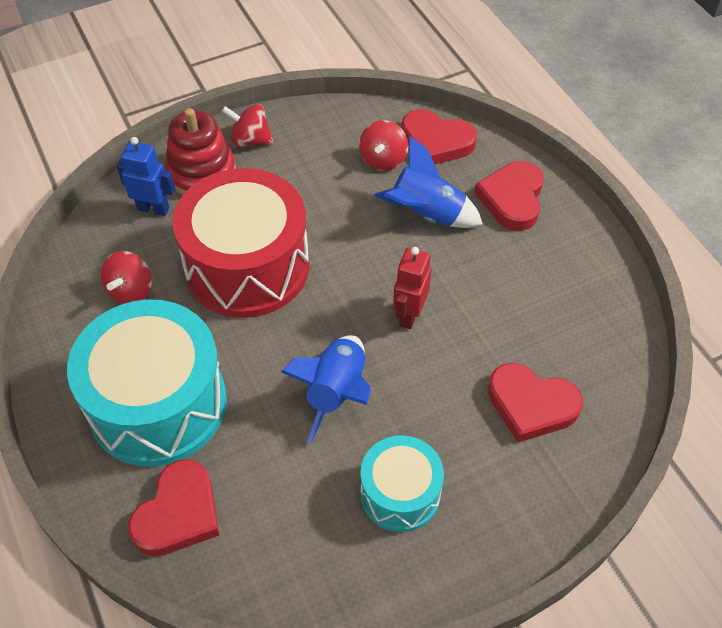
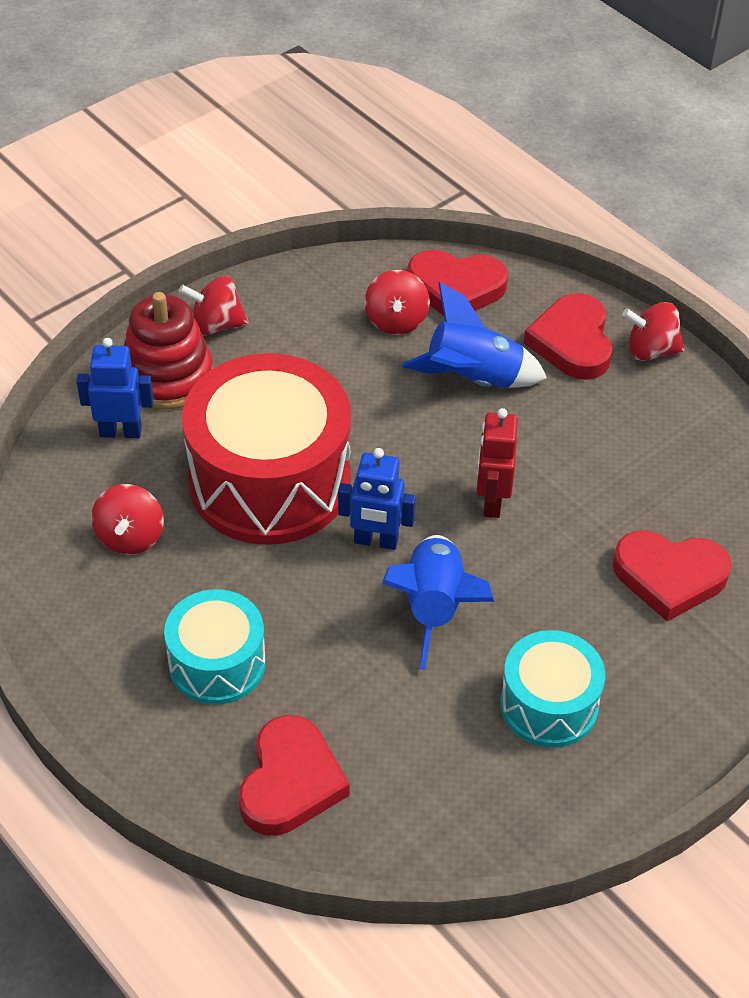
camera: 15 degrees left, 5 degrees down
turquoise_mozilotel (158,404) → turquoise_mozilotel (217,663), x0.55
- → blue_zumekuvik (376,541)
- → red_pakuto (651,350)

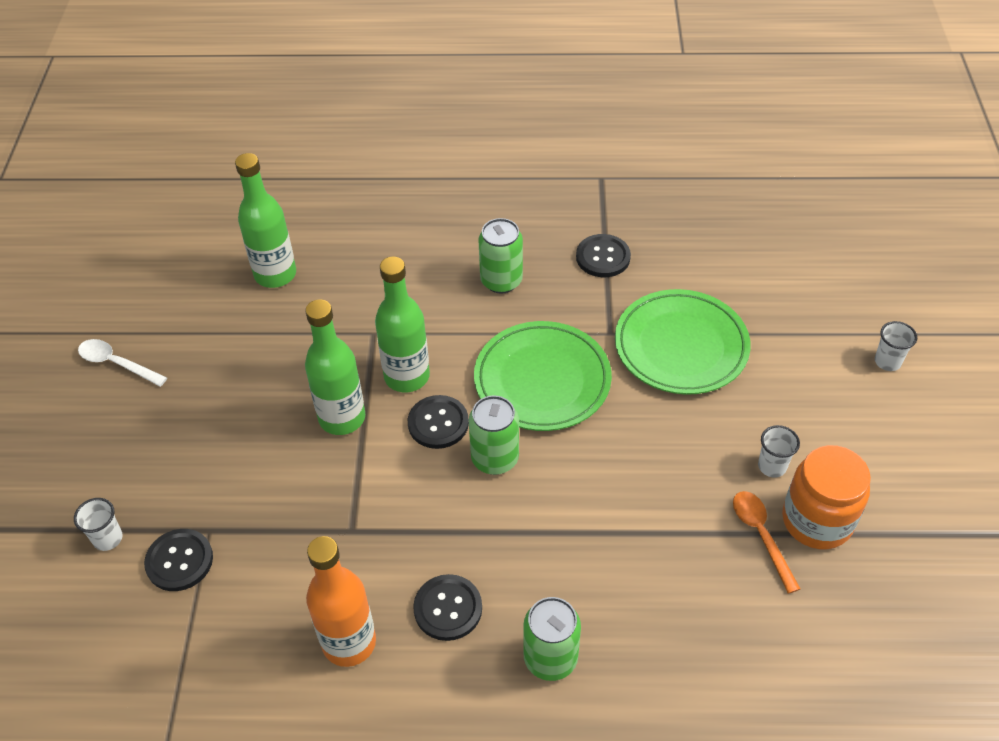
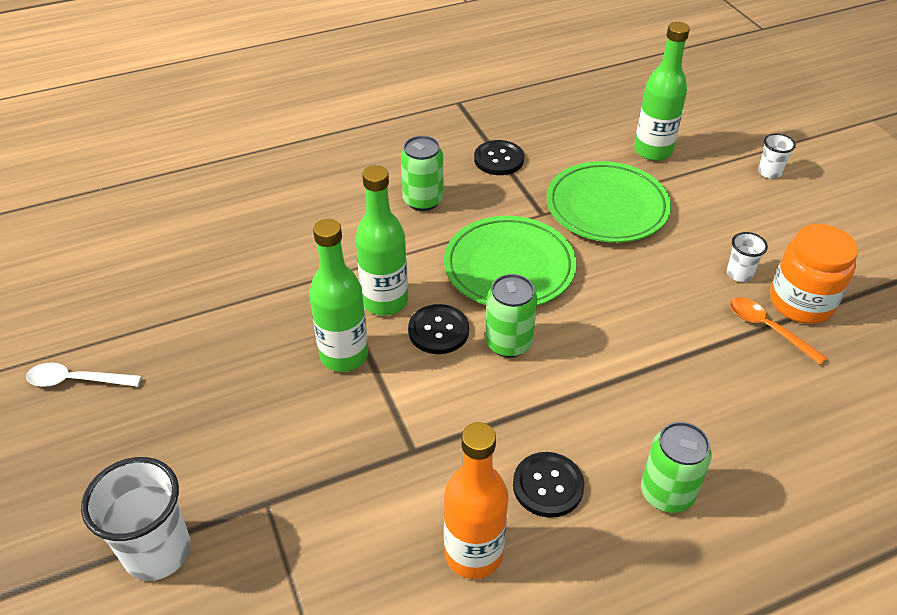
camera: 25 degrees left, 5 degrees down
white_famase (108,538) → white_famase (157,551), x1.95
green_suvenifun (275,274) → green_suvenifun (653,151), relocated
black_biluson (179,561) → -

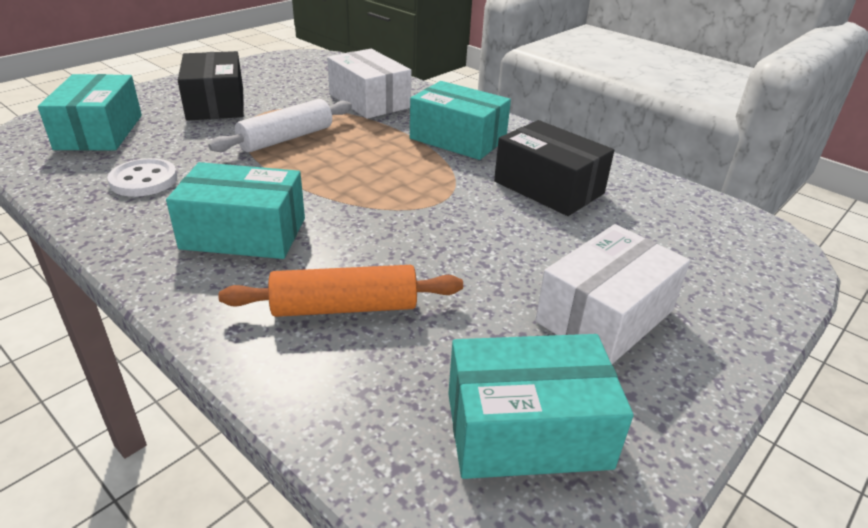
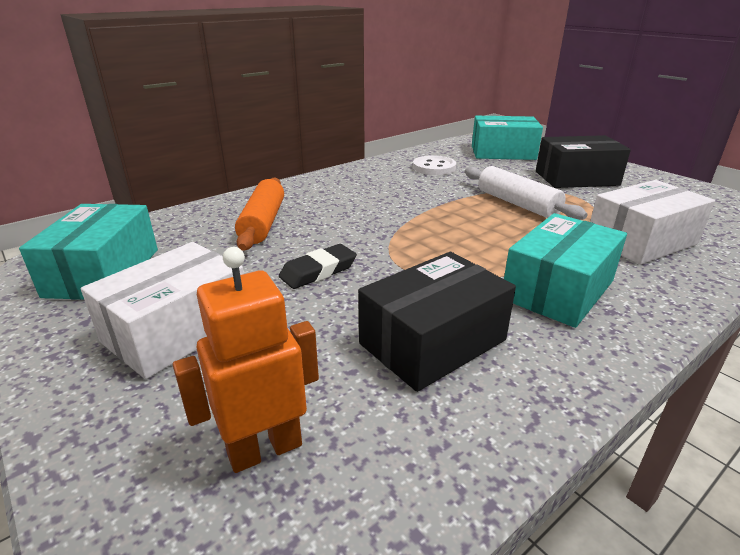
camera: 100 degrees right, 5 degrees down
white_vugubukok (605,316) → white_vugubukok (178,330), 75 degrees clockwise
- → orange_zumekuvik (264,449)
- → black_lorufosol (318,271)
turquoise_vugubukok (244,233) → -

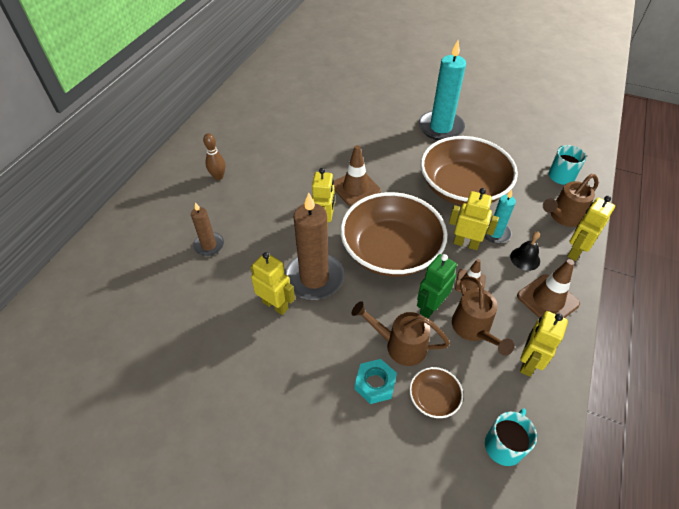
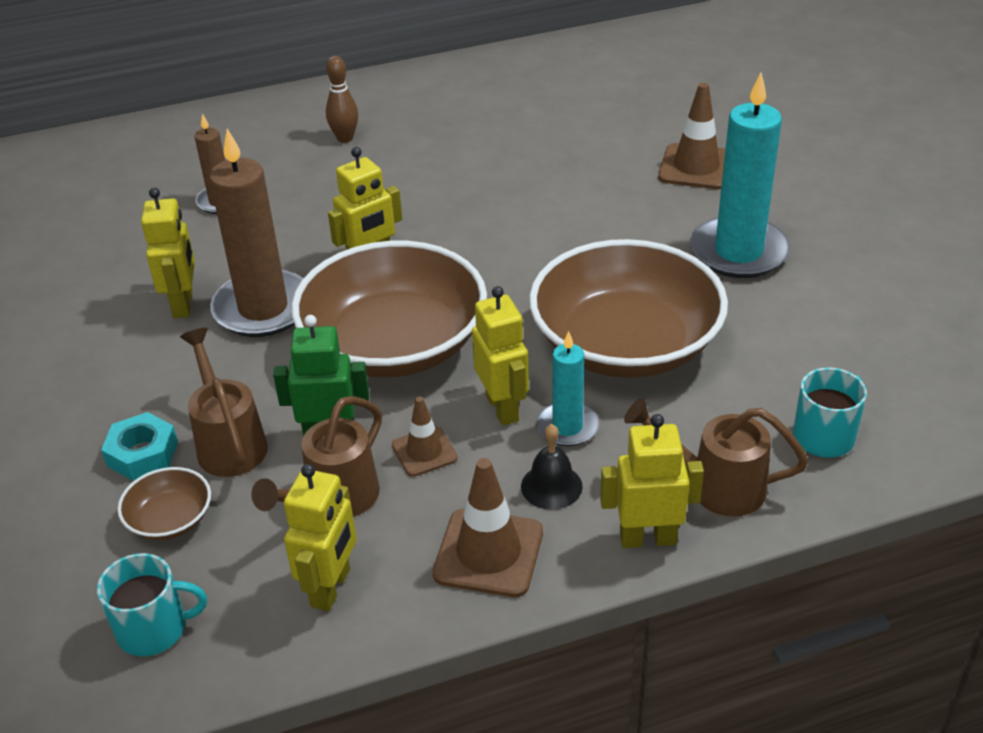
camera: 50 degrees right, 10 degrees down
yellow_zumekuvik (528,362) → yellow_zumekuvik (331,588), 120 degrees clockwise
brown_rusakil (355,188) → brown_rusakil (696,167), relocated

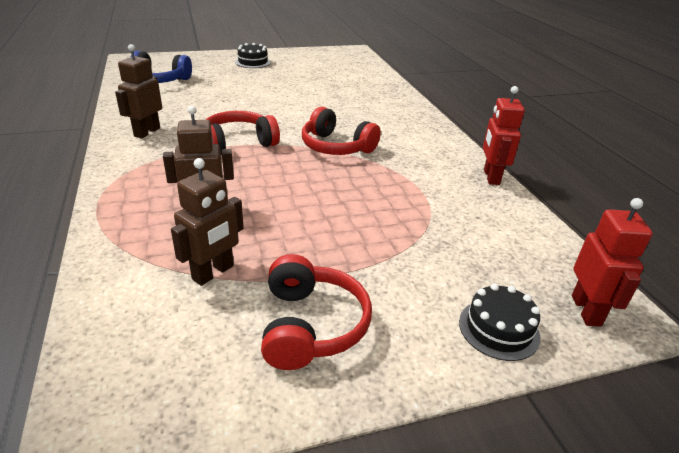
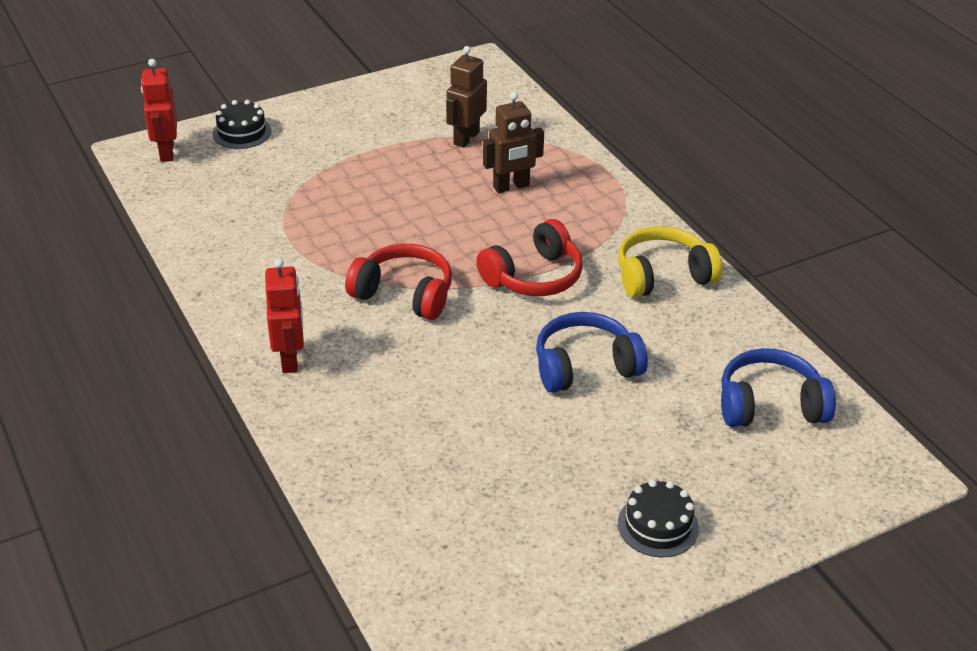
camera: 170 degrees right, 5 degrees up
red_zumekuvik (491,177) → red_zumekuvik (290,359), relocated
- → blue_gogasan (585,366)
brown_zumekuvik (147,132) → yellow_gogasan (663,276)
red_gogasan (310,325) → -

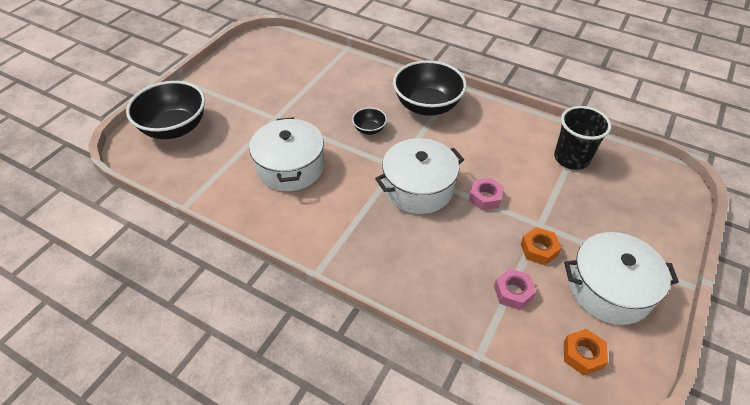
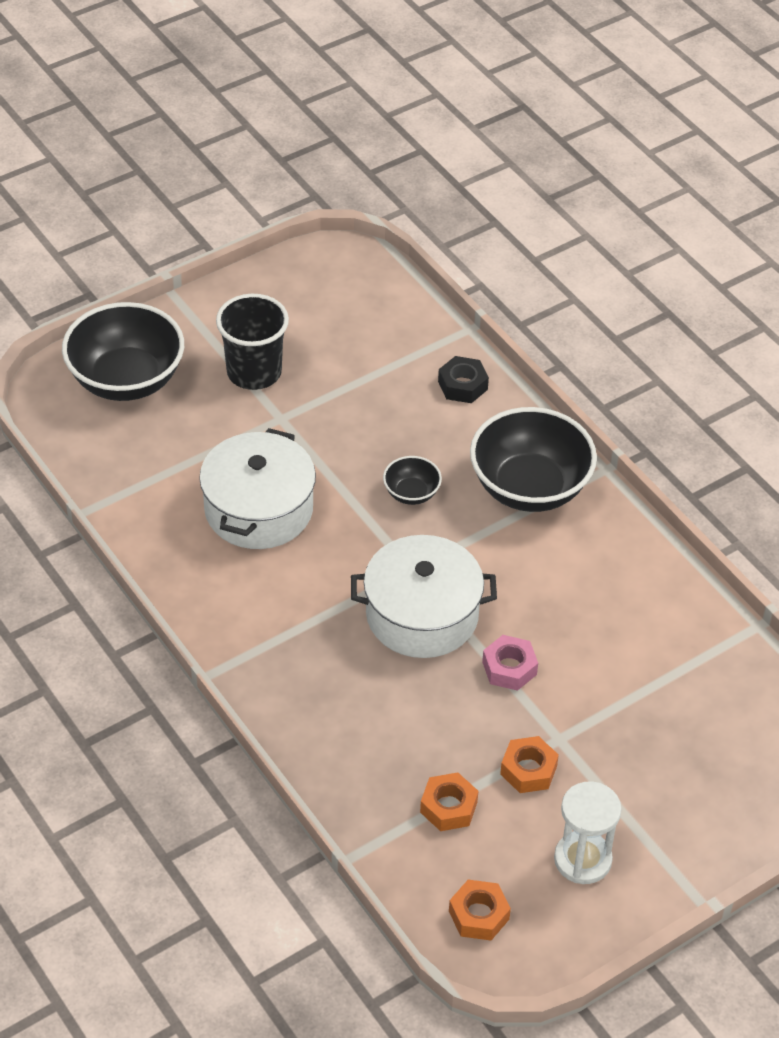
camera: 25 degrees right, 0 degrees up
black_famase (571,158) → black_famase (254,372), relocated
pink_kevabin (513,292) → orange_kevabin (448,807)
- → black_kevabin (462,385)
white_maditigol (609,289) → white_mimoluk (582,859)

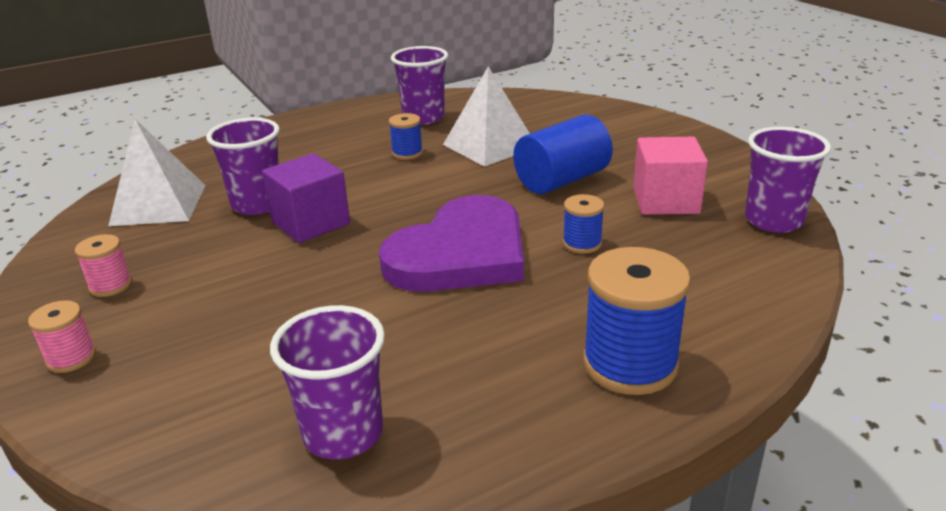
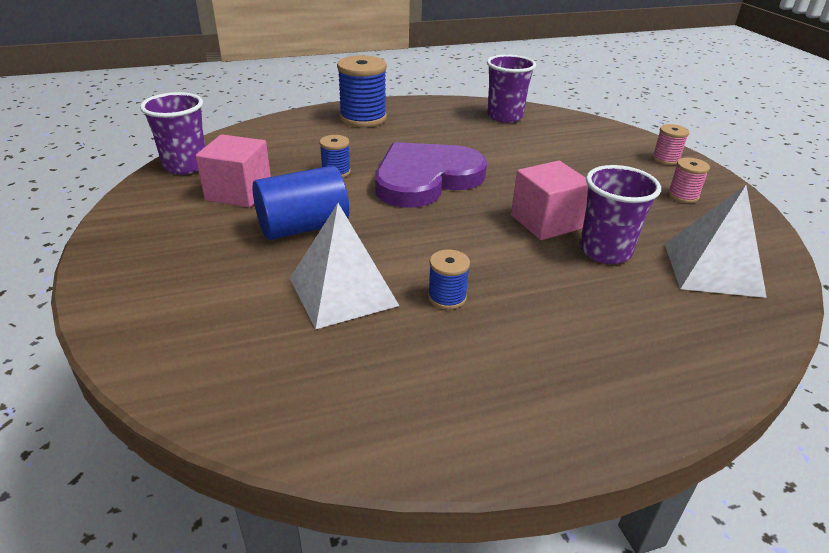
camera: 170 degrees left, 5 degrees up
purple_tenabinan (310,223) → pink_tenabinan (546,222)
purple_famase (423,117) → -

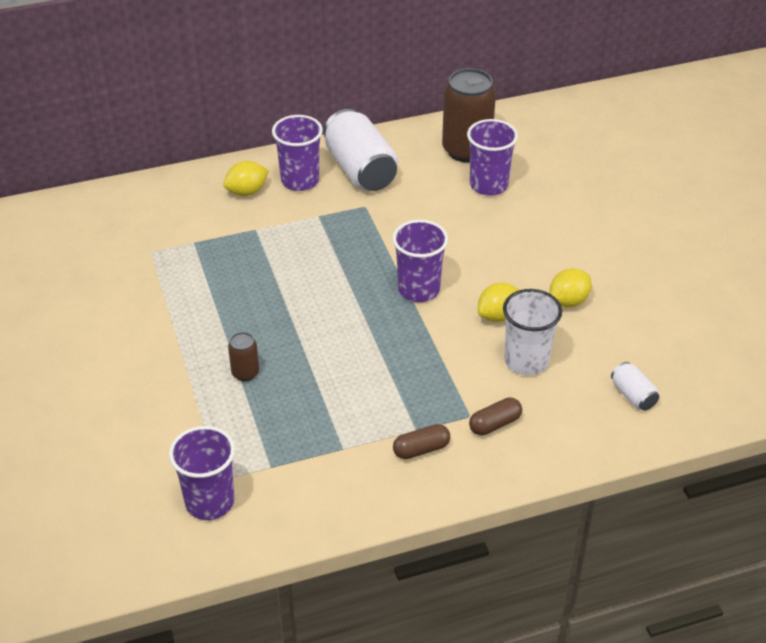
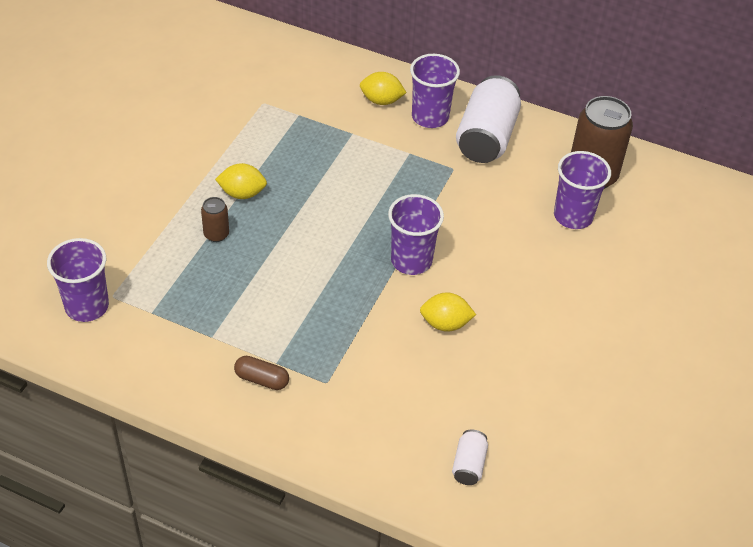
camera: 40 degrees right, 5 degrees up
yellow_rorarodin (568,301) → yellow_rorarodin (242,193), relocated
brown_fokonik (495,424) → -
white_famase (526,361) → -

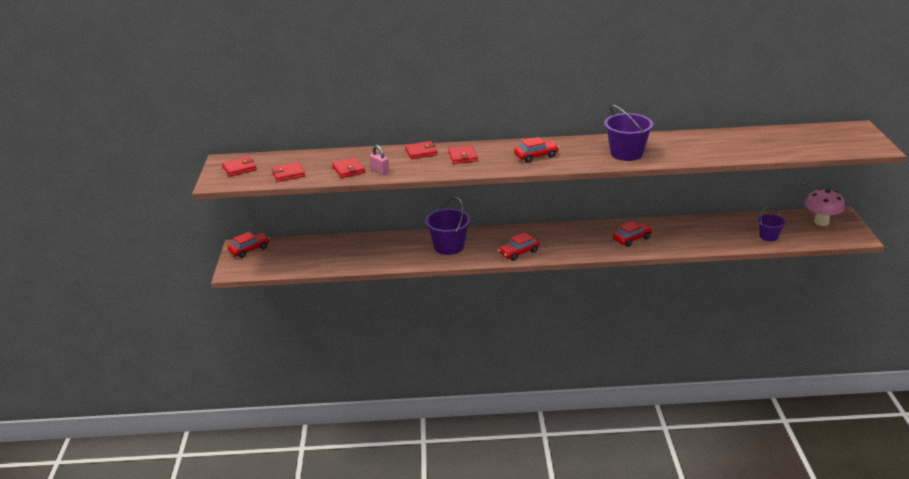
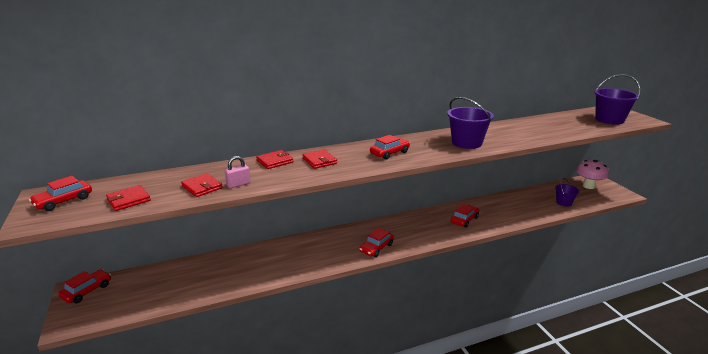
camera: 20 degrees left, 5 degrees down
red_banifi (239,168) → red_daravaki (64,201)
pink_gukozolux (379,171) → pink_gukozolux (238,184), 60 degrees counterclockwise
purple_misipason (449,246) → purple_misipason (609,120), relocated

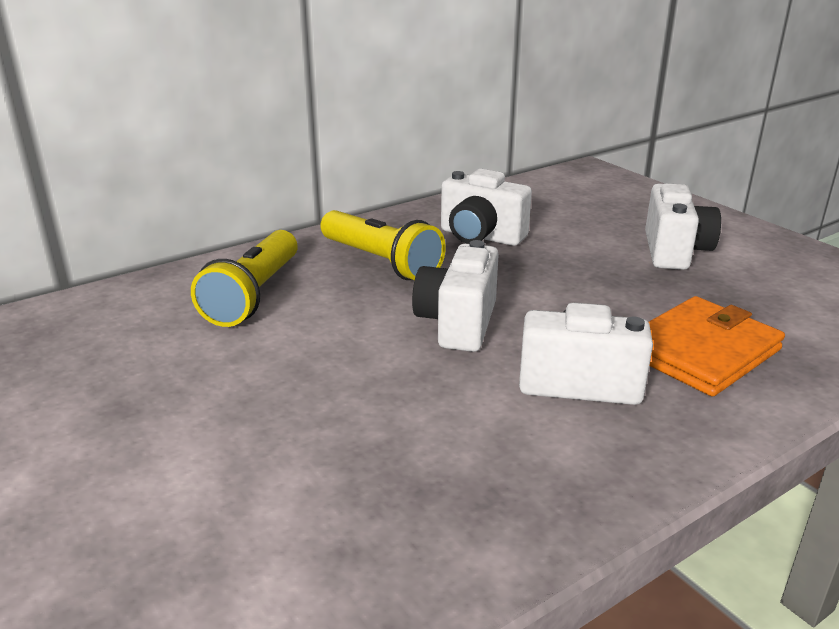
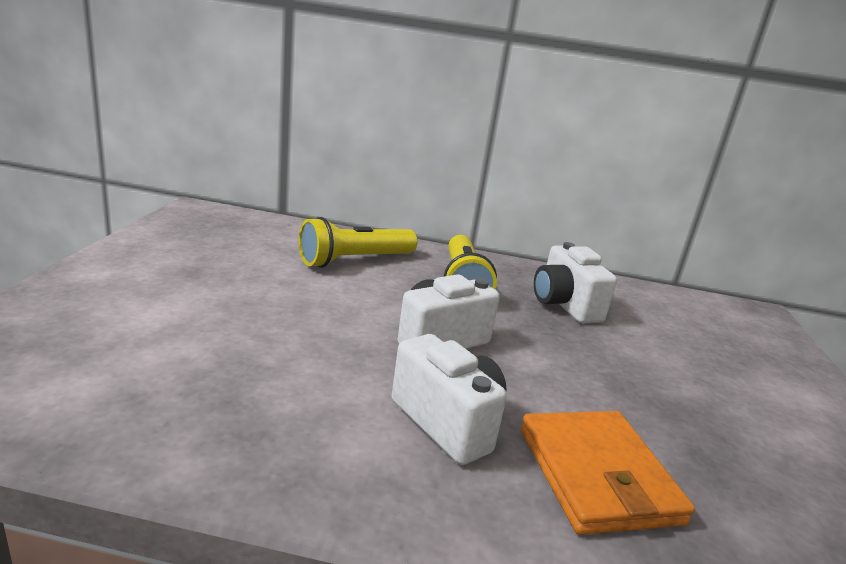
camera: 40 degrees right, 5 degrees down
orange_banifi (701,351) → orange_banifi (597,475), 75 degrees clockwise
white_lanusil (674,251) → -

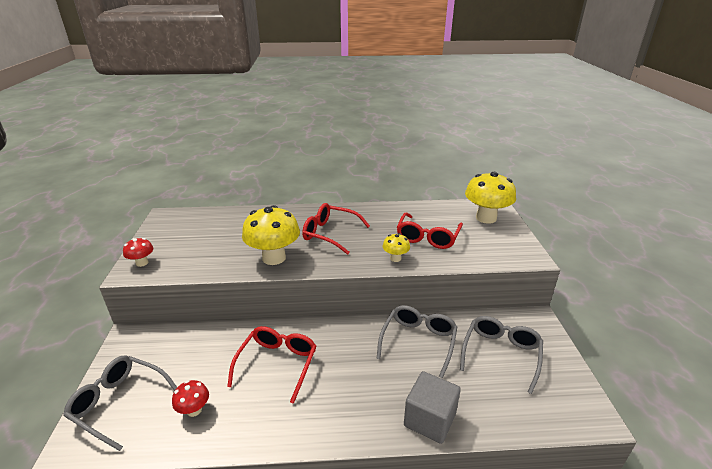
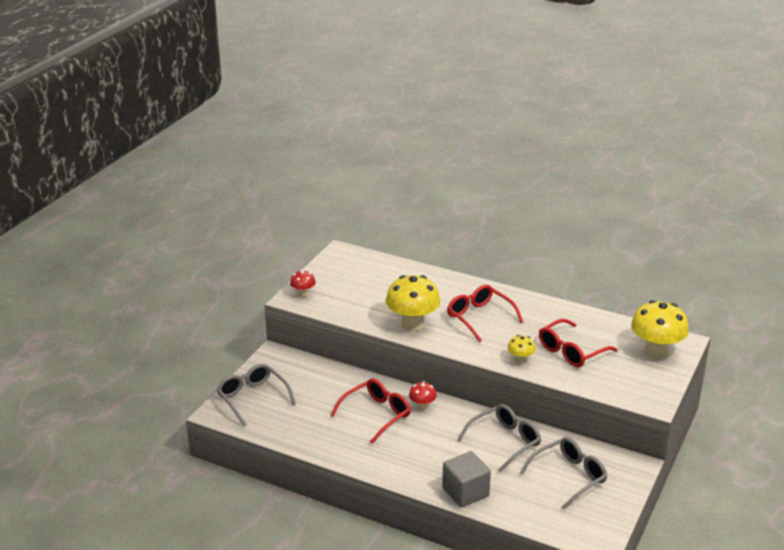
camera: 30 degrees right, 0 degrees up
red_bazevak (194,410) → red_bazevak (422,406), relocated

